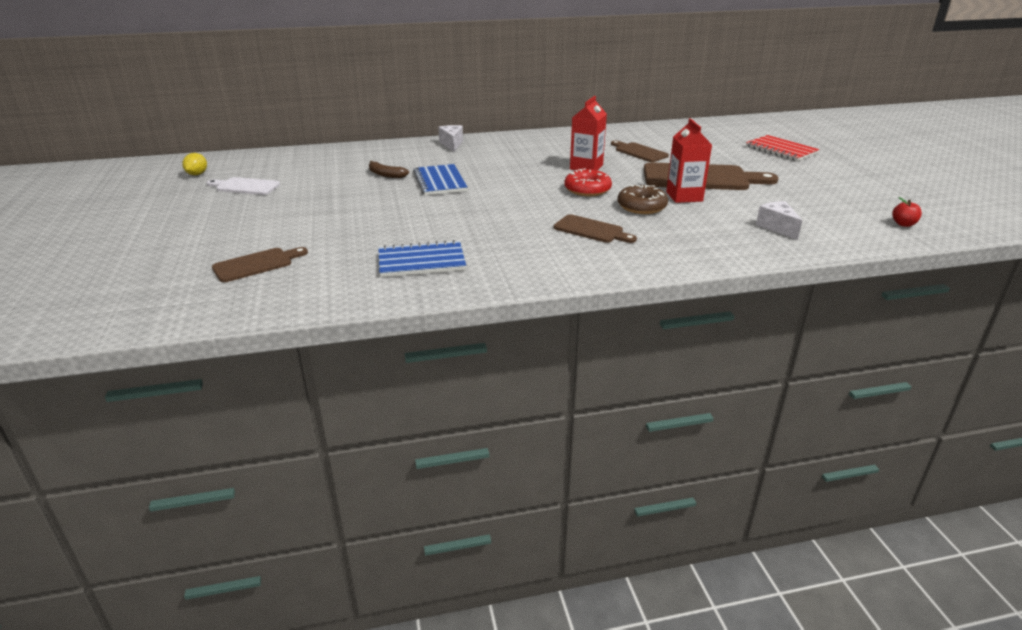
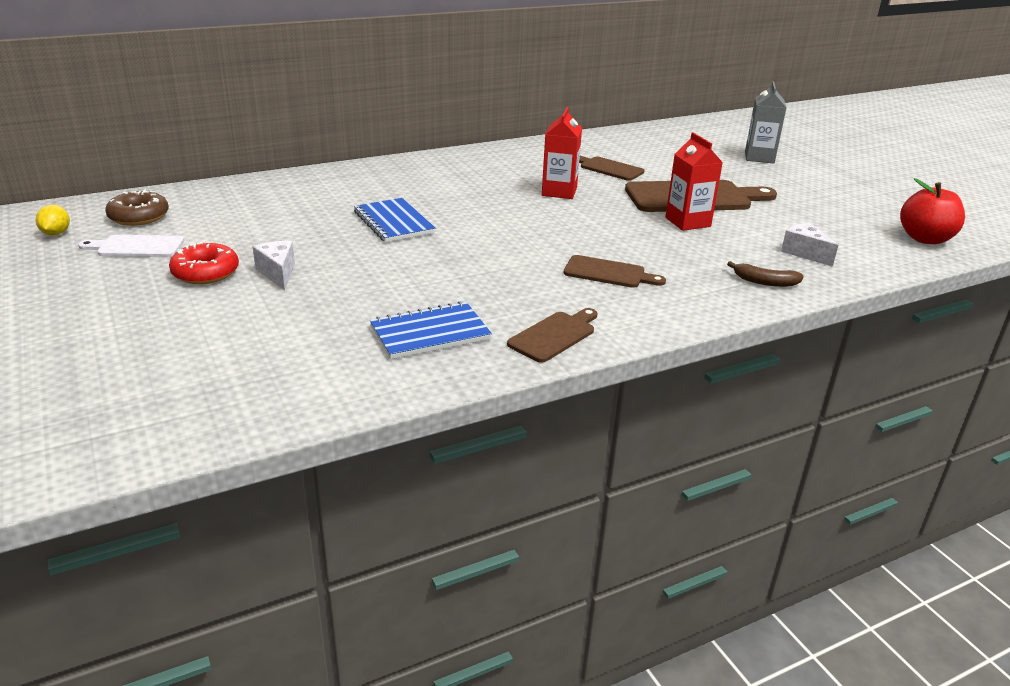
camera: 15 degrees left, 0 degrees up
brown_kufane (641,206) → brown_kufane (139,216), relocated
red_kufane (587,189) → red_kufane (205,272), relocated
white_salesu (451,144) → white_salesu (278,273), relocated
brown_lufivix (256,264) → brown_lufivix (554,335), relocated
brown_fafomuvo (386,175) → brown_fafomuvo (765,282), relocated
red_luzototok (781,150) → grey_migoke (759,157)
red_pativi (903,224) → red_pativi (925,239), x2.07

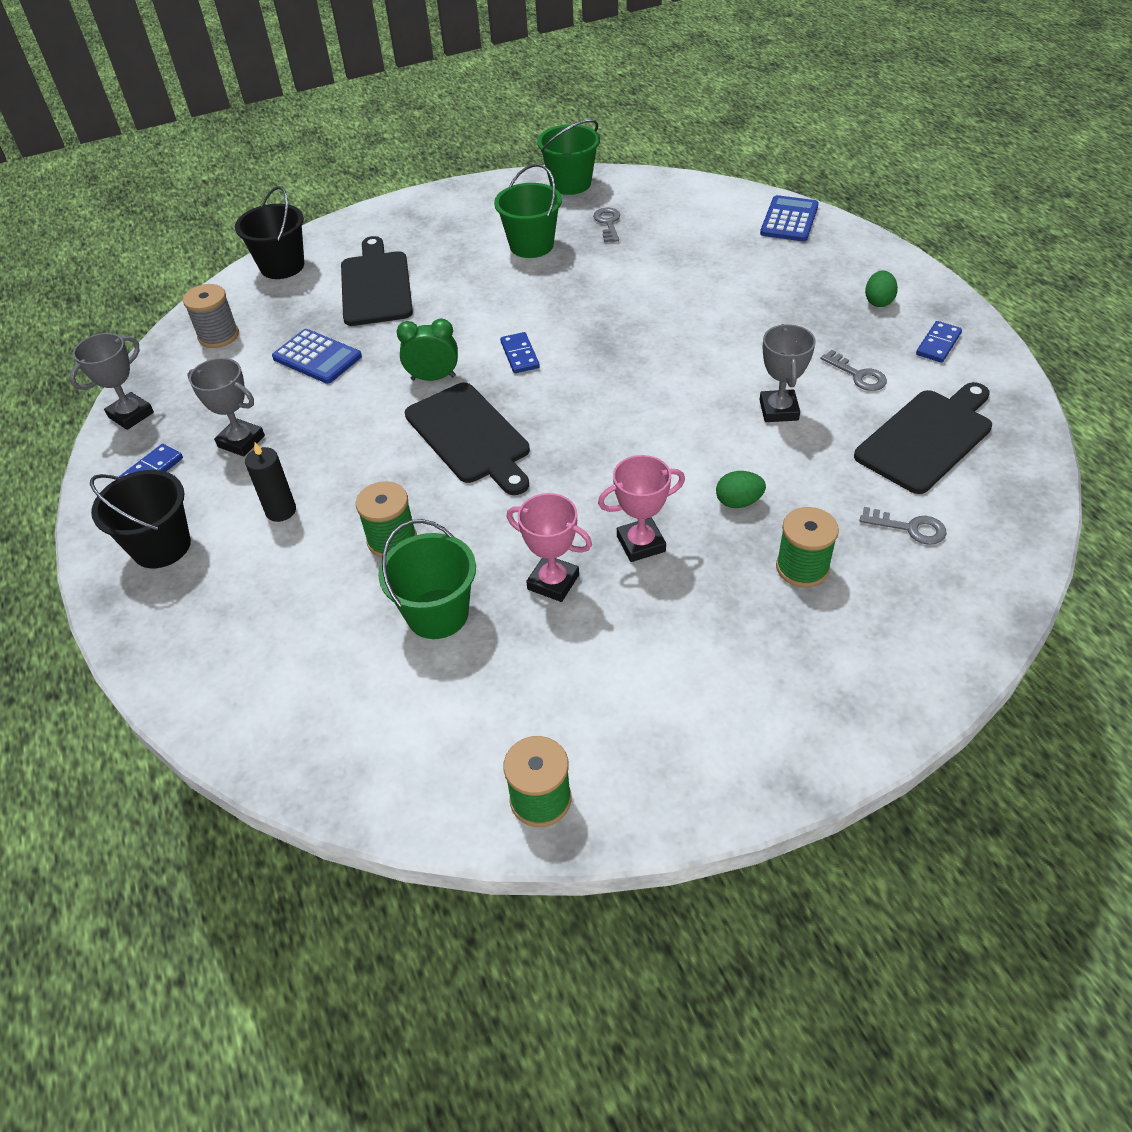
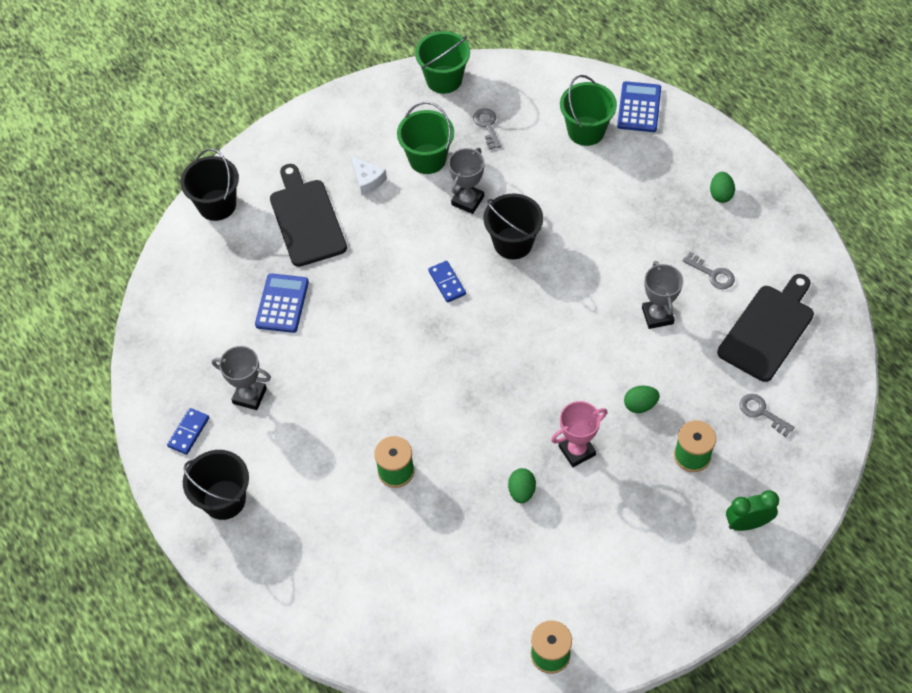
camera: 10 degrees left, 10 degrees up
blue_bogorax (317,357) → blue_bogorax (282,303), 105 degrees counterclockwise
- → white_salesu (367,180)
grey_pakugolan (131,415) → grey_pakugolan (467,200), relocated
- → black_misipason (513,243)
pink_pakugolan (553,582) → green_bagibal (521,491)
green_misipason (437,614) → green_misipason (586,131), relocated
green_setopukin (433,378) → green_setopukin (747,523), relocated
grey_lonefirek (909,528) → grey_lonefirek (762,412), 150 degrees counterclockwise
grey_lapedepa (218,336) → -
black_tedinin (281,511) → -
black_lufivix (470,436) → -
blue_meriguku (938,344) → -

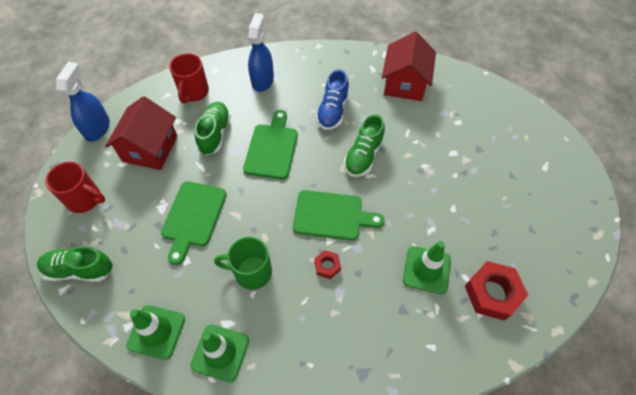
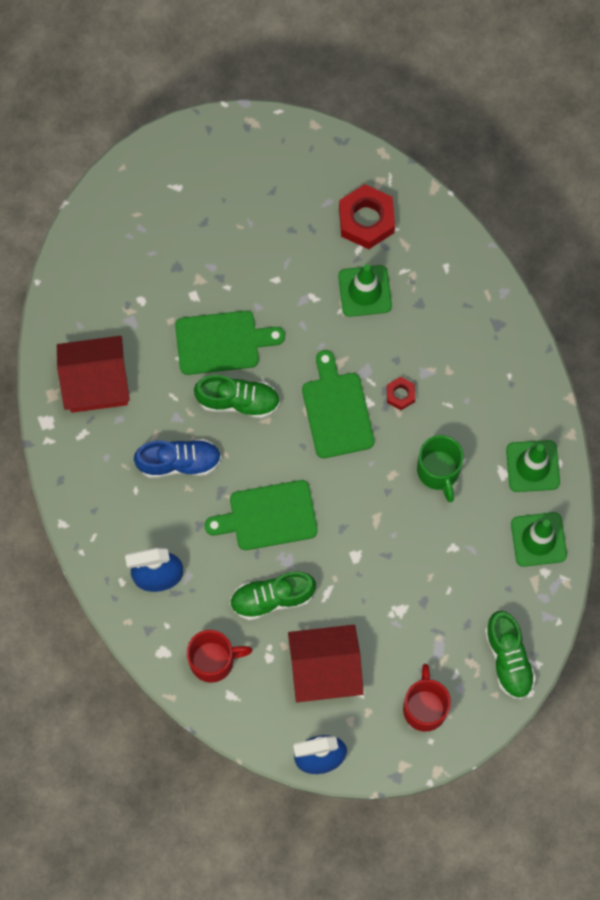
camera: 110 degrees left, 15 degrees up
green_lufivix (193,217) → green_lufivix (222,342), relocated

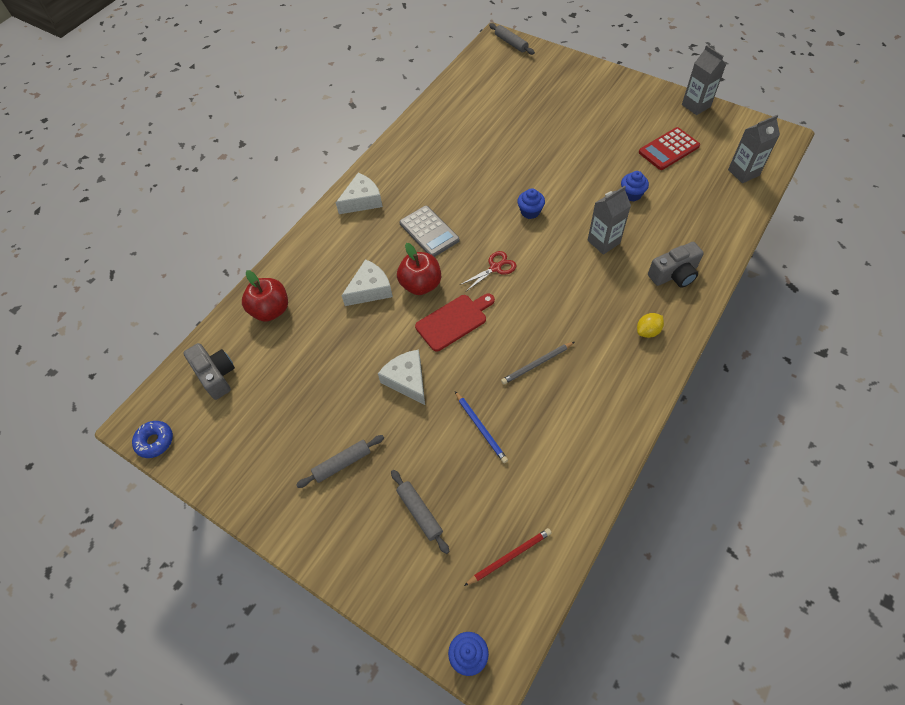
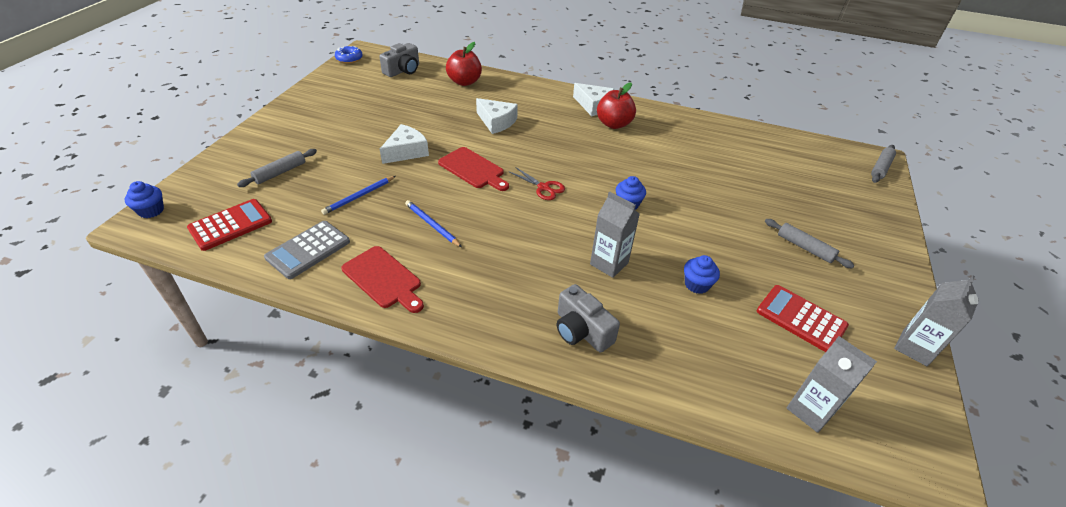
camera: 70 degrees right, 15 degrees down
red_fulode (509,556) → red_bogorax (230,225)
grey_bogorax (429,232) → grey_bogorax (308,250), relocated
- → red_lufivix (383,279)
grey_fulode (537,364) → blue_fulode (432,225)
red_pativi (421,284) → red_pativi (614,124), relocated
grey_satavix (342,463) → grey_satavix (805,247), relocated
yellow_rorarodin (648,331) → -

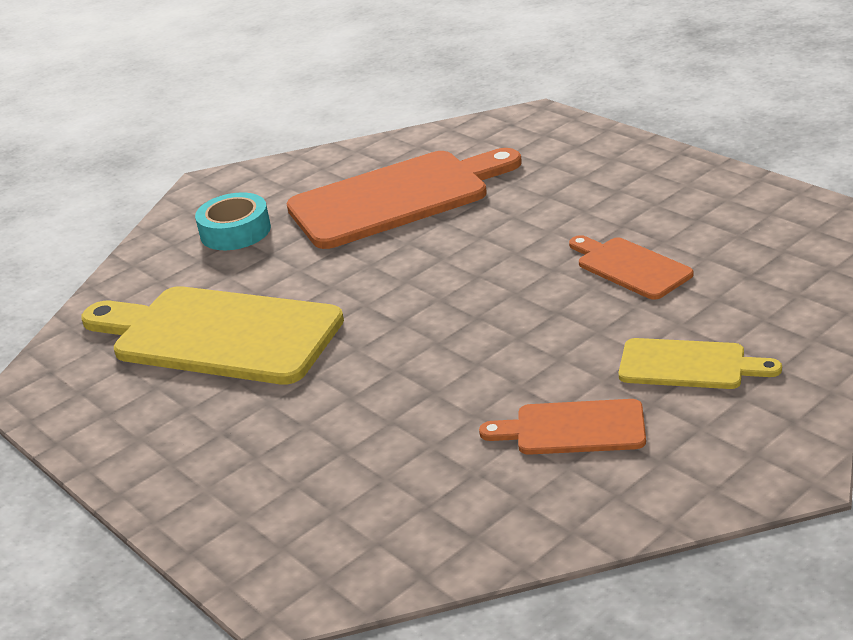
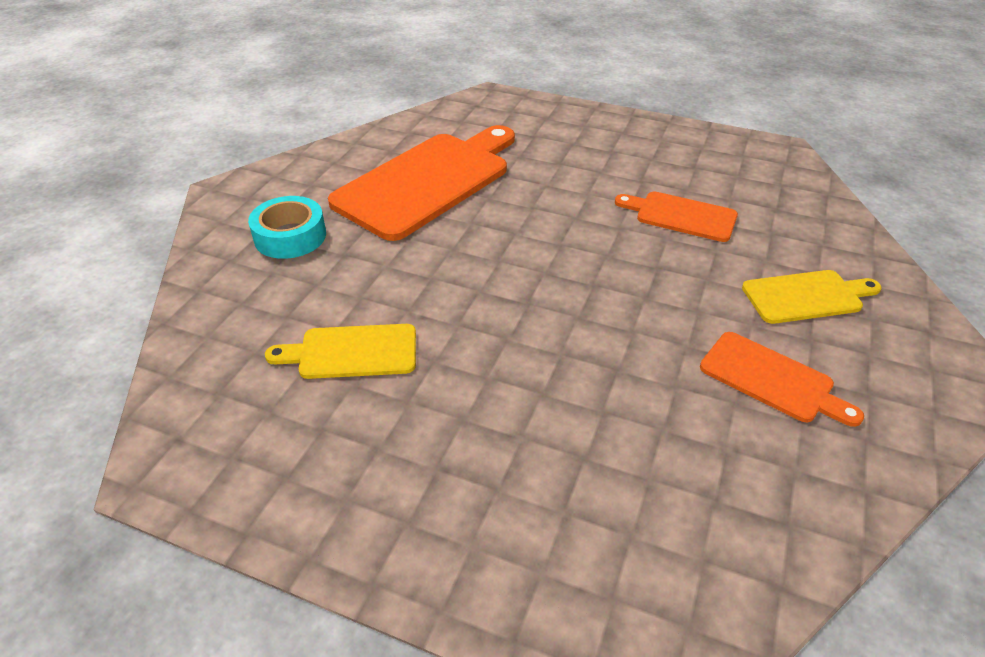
camera: 30 degrees left, 10 degrees up
yellow_lufivix (218,335) → yellow_lufivix (352,352), x0.51
orange_lufivix (573,428) → orange_lufivix (771,379), 120 degrees counterclockwise

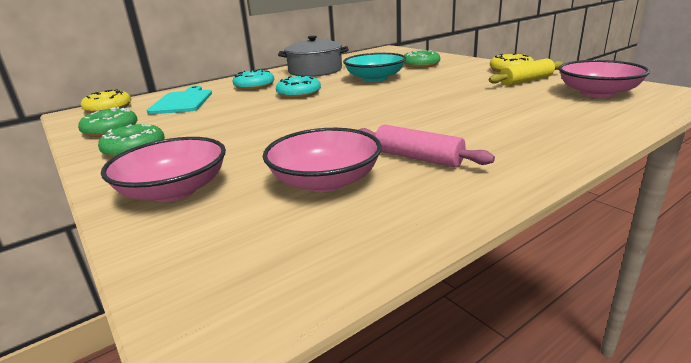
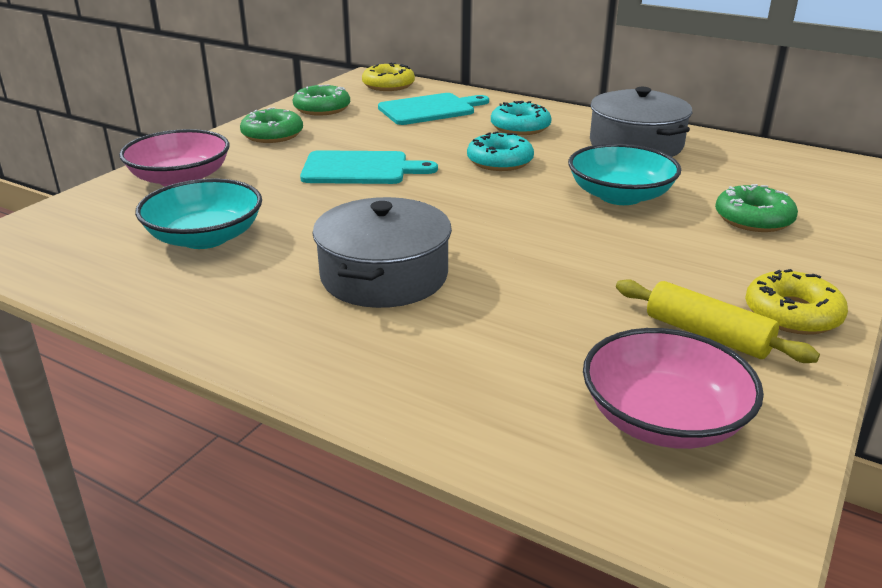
camera: 65 degrees right, 5 degrees up
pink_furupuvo (325,181) → turquoise_furupuvo (205,237)
- → turquoise_lufivix (360,169)
- → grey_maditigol (384,276)
pink_satavix (418,158) → -

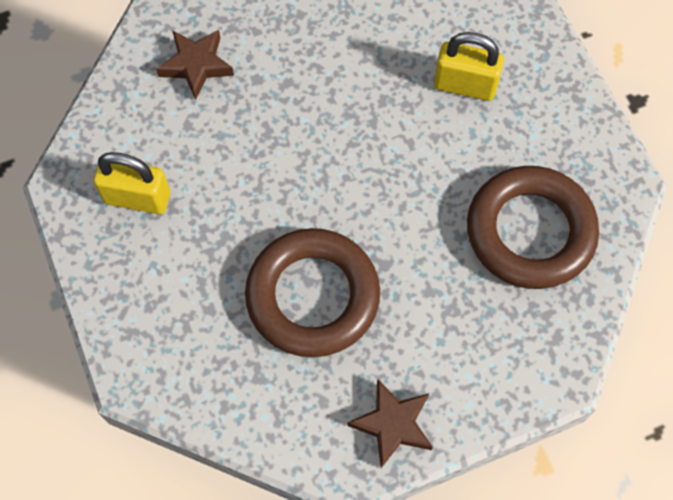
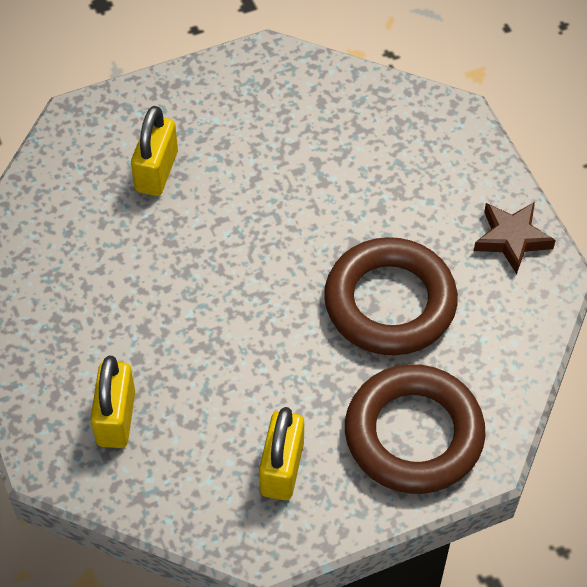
camera: 90 degrees left, 10 degrees down
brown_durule (196,65) → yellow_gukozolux (116,418)
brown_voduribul (530,231) → brown_voduribul (413,434), relocated

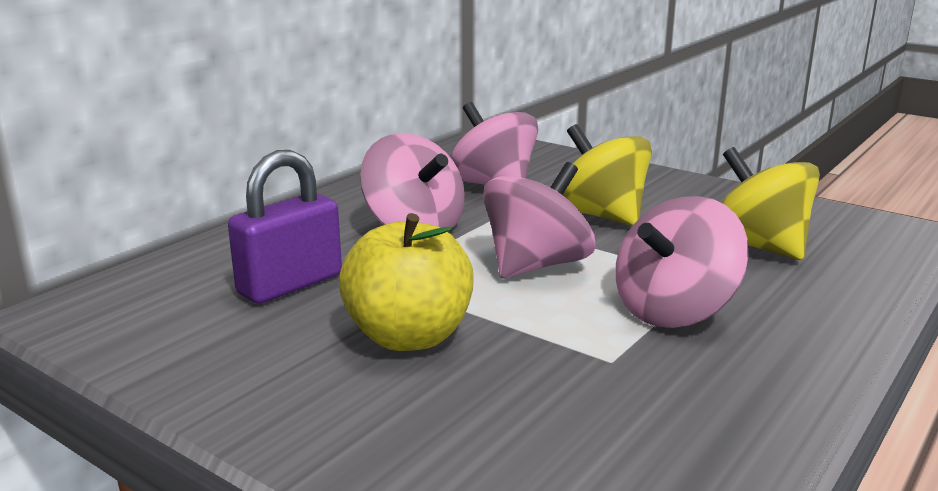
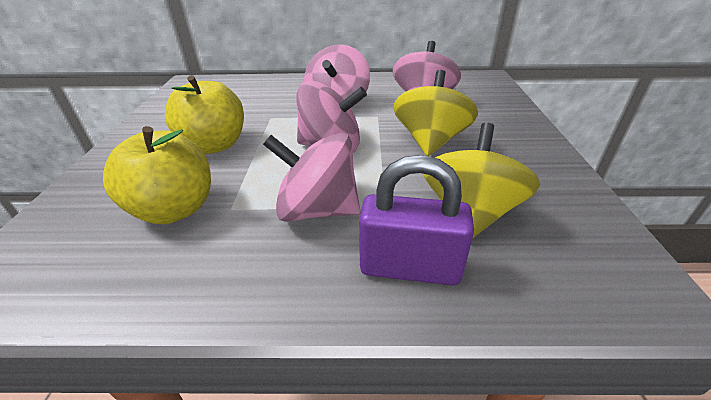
camera: 55 degrees right, 15 degrees up
- → yellow_pativi (175,209)
purple_gukozolux (290,284) → purple_gukozolux (410,267), relocated

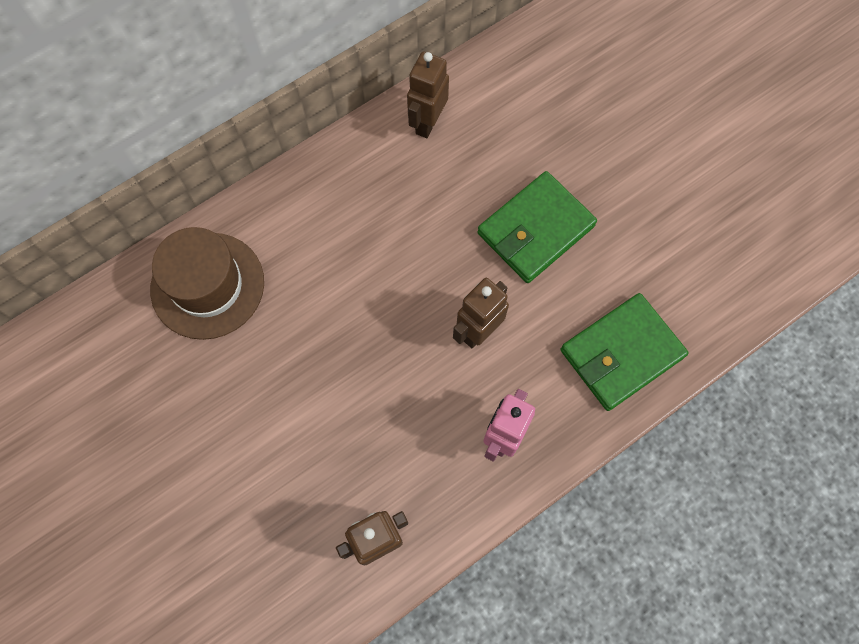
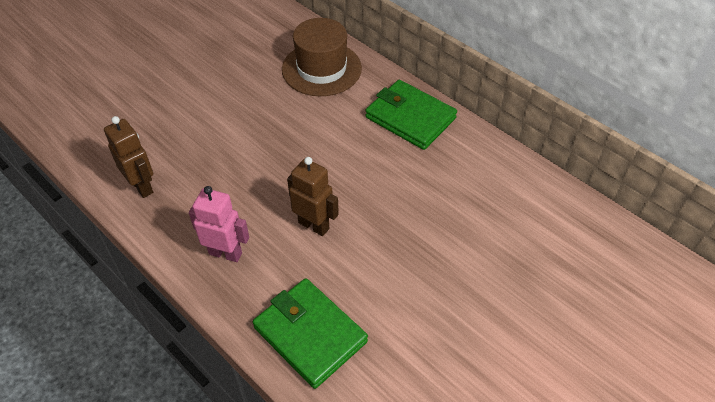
camera: 80 degrees right, 20 degrees down
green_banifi (535,230) → green_banifi (410,118), relocated
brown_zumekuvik (427,123) → -

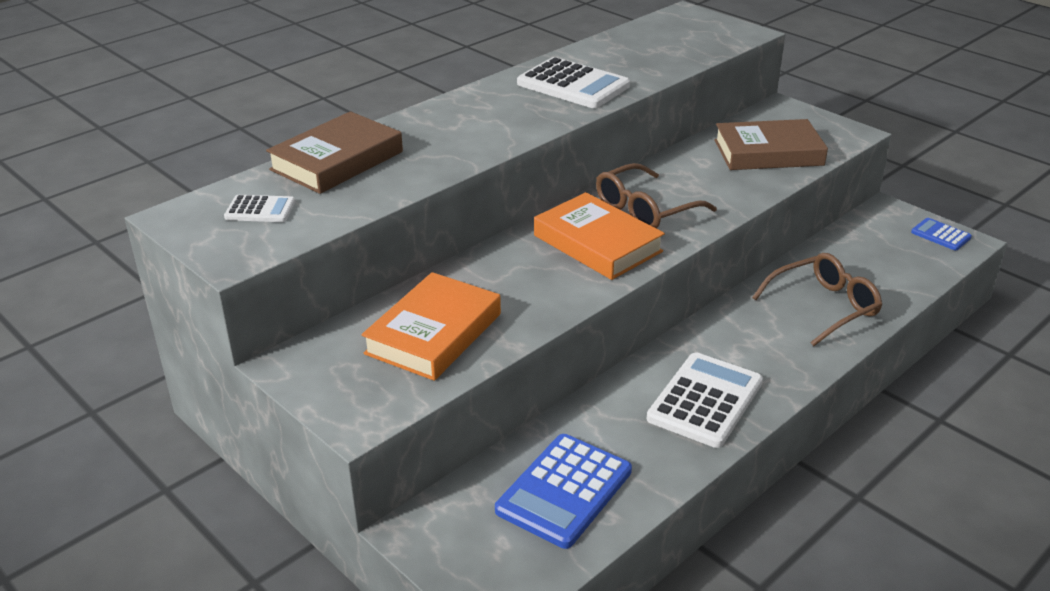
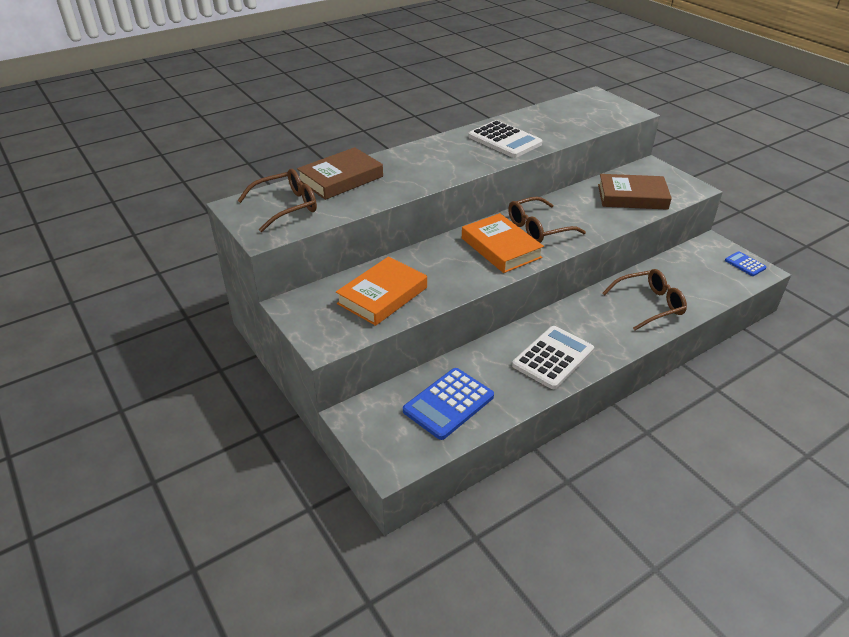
camera: 10 degrees right, 5 degrees up
white_bogorax (260,210) → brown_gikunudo (286,206)

